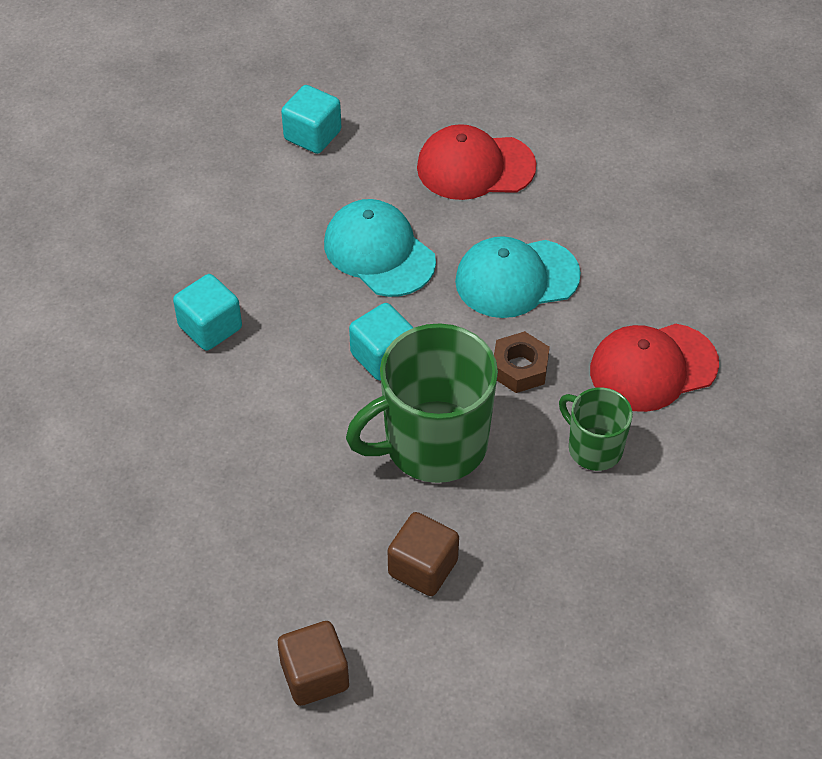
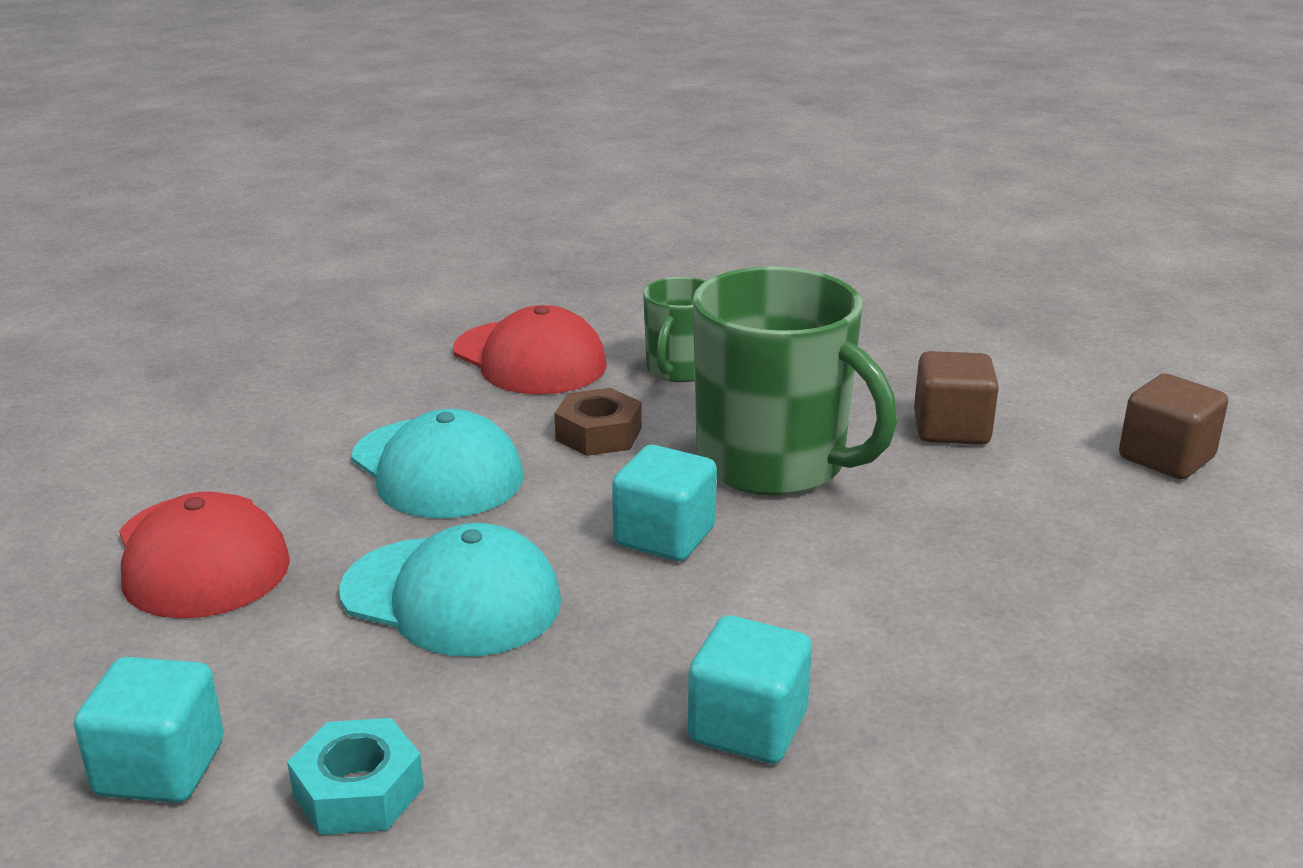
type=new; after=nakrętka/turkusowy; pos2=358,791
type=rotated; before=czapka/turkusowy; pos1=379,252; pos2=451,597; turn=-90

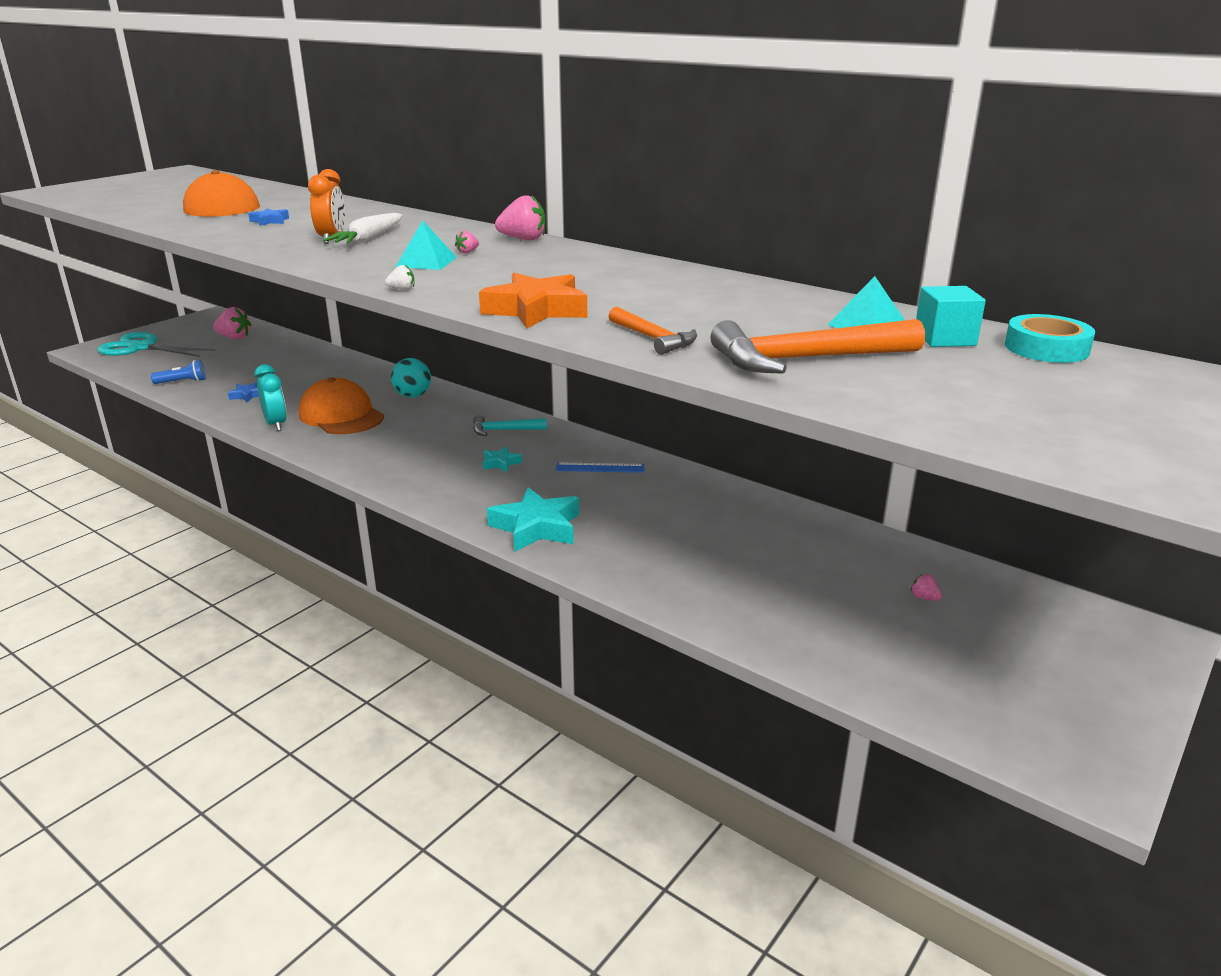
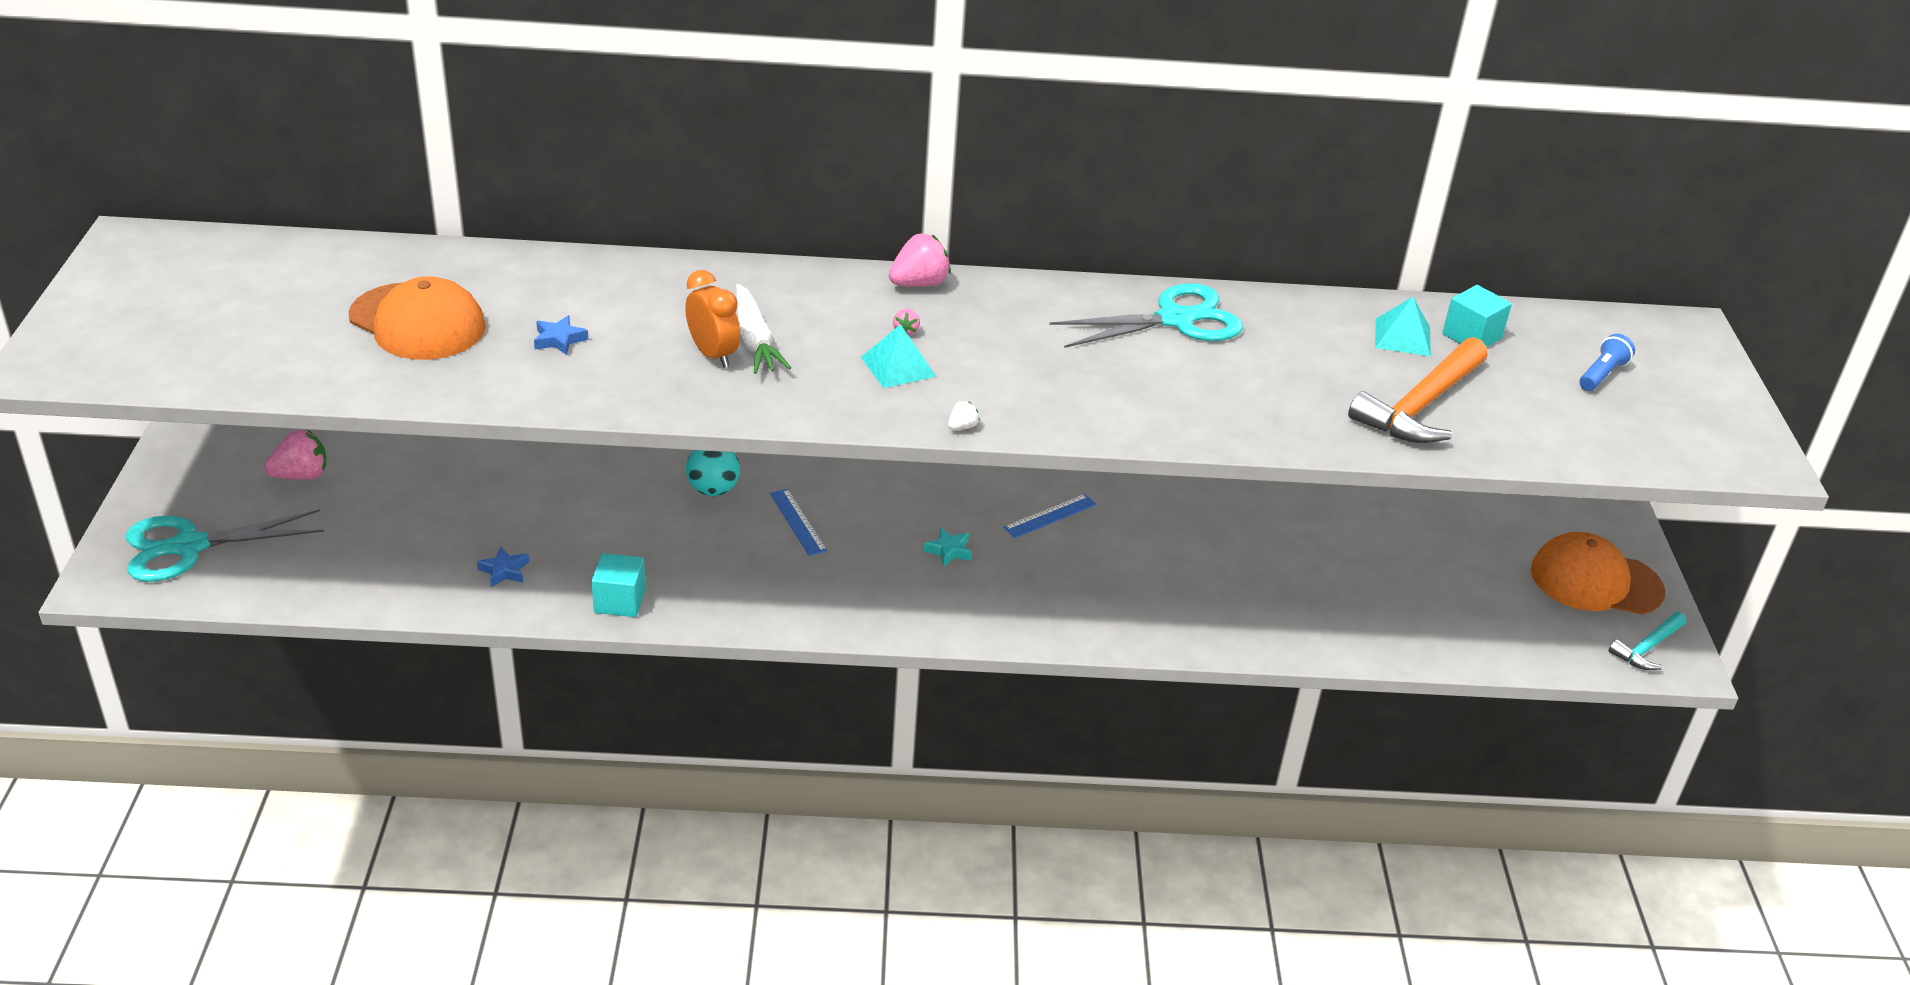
type=gone; before=gwiazda/pomarańczowy; pos1=536,310
type=gone; before=gwiazda/turkusowy; pos1=536,527
type=gone; before=młotek/pomarańczowy; pos1=653,338
type=gone; before=truskawka/różowy; pos1=924,598
type=gone; before=taśma klejąca/turkusowy; pos1=1046,348
type=new; after=linijka/niebieski; pos2=798,522
type=new; after=nożyczki/turkusowy; pos2=1176,320
type=shifted; before=latarka/niebieski; pos1=182,382; pos2=1601,374
type=shifted; before=czapka/pomarańczowy; pos1=341,415; pos2=1595,581
type=shifted; before=młotek/turkusowy; pos1=504,430; pos2=1647,648
type=swapped; before=budzik/turkusowy; after=sześcian/turkusowy; pos1=276,424; pos2=620,601

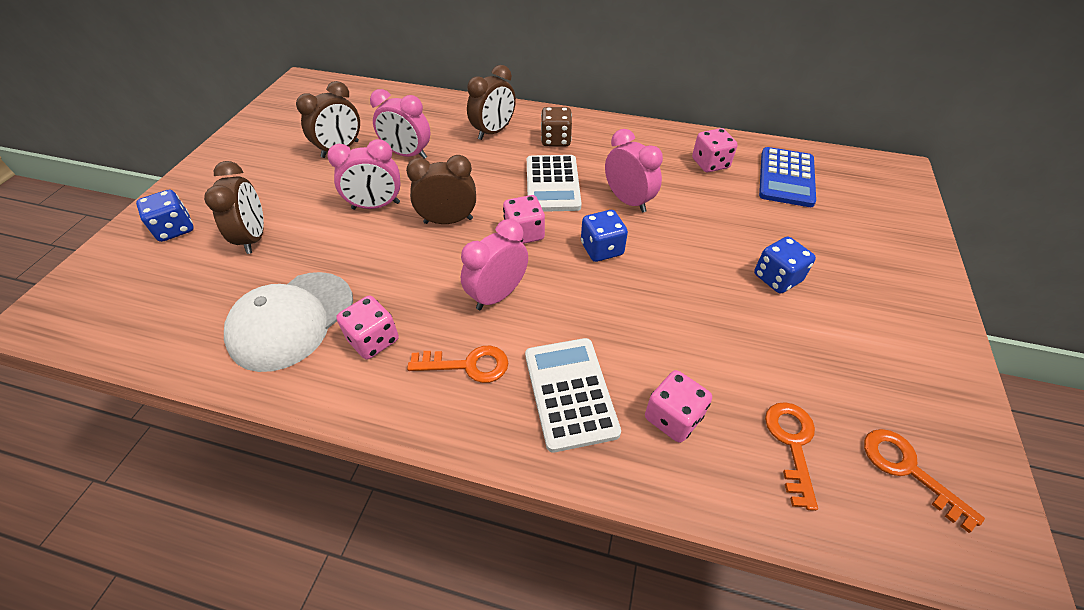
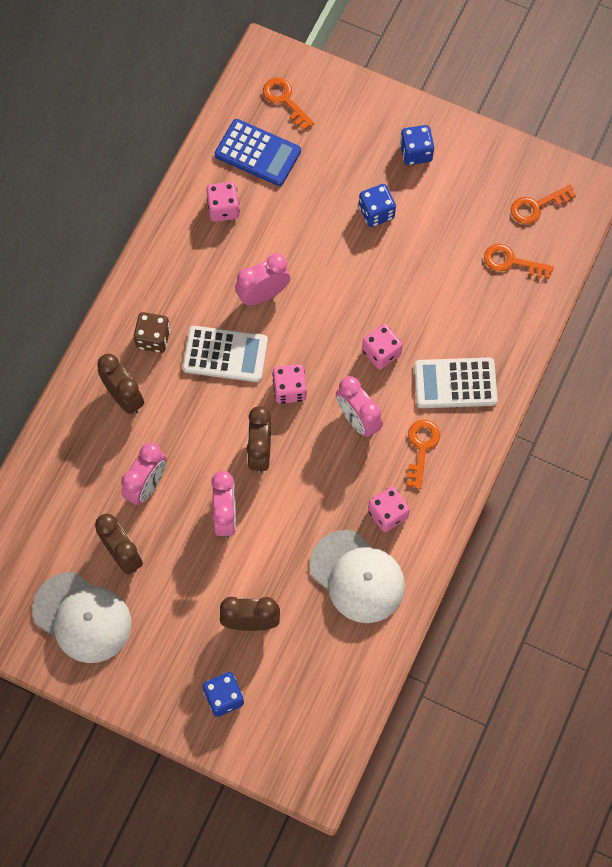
type=new; after=czapka/biały; pos2=82,617
type=new; after=klucz/pomarańczowy; pos2=285,100
type=shifted; before=kostka do gry/niebieski; pos1=601,249; pos2=416,152
type=shifted; before=kostka do gry/różowy; pos1=673,417; pos2=381,353

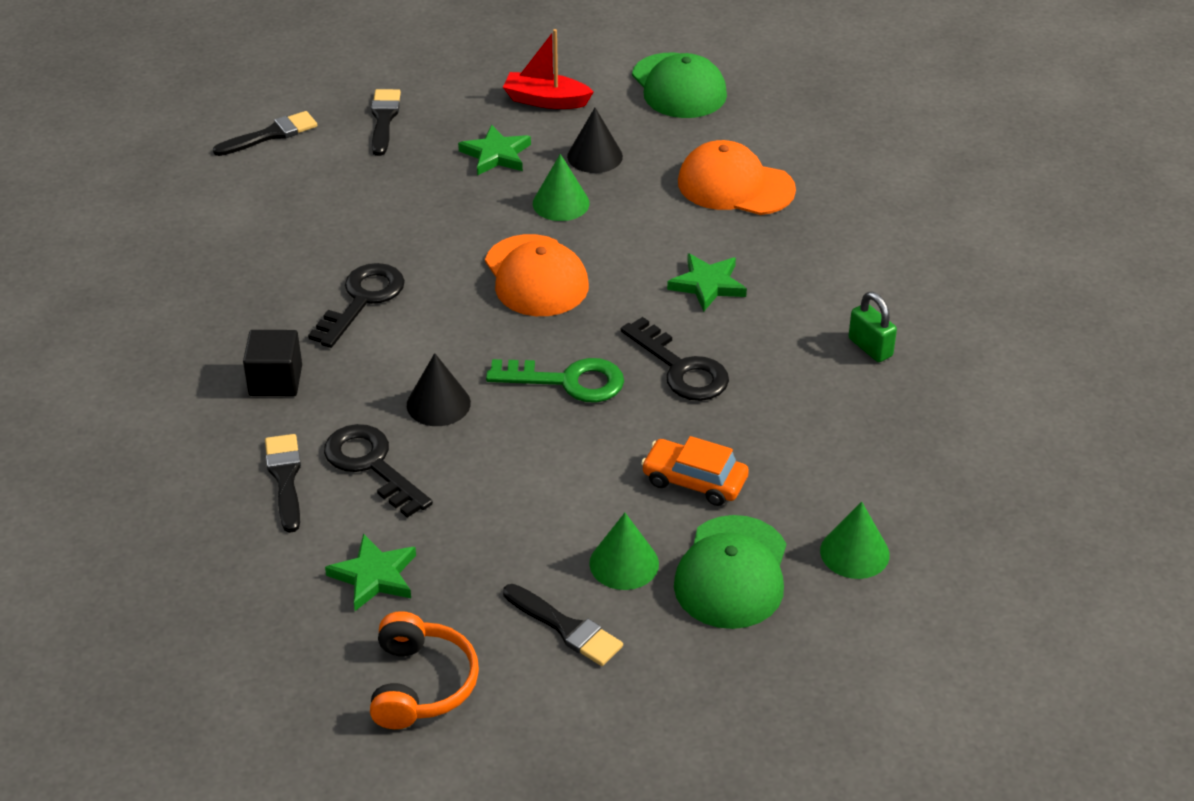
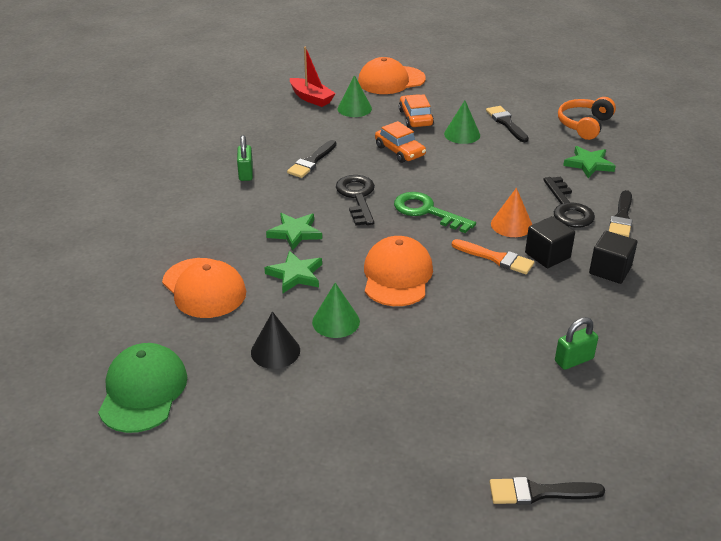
type=gone; before=klucz/czarny; pos1=362,300
type=new; after=czapka/pomarańczowy; pos2=391,80
type=new; after=pędzel/pomarańczowy; pos2=496,258
type=new; after=sześcian/czarny; pos2=547,255
type=new; after=kłódka/zielony; pos2=574,360
type=shifted; before=pędzel/czarny; pos1=384,119; pos2=311,161
type=shifted; before=gwiazda/zielony; pos1=496,155; pos2=295,275
type=shifted; before=łódka/czerwony; pos1=546,100; pos2=311,98
type=swapped; before=czapka/zielony; after=samochód/pomarańczowy; pos1=732,573; pos2=415,118
type=repainted; before=stożek/czarny; after=stożek/pomarańczowy; pos1=438,404; pos2=511,225

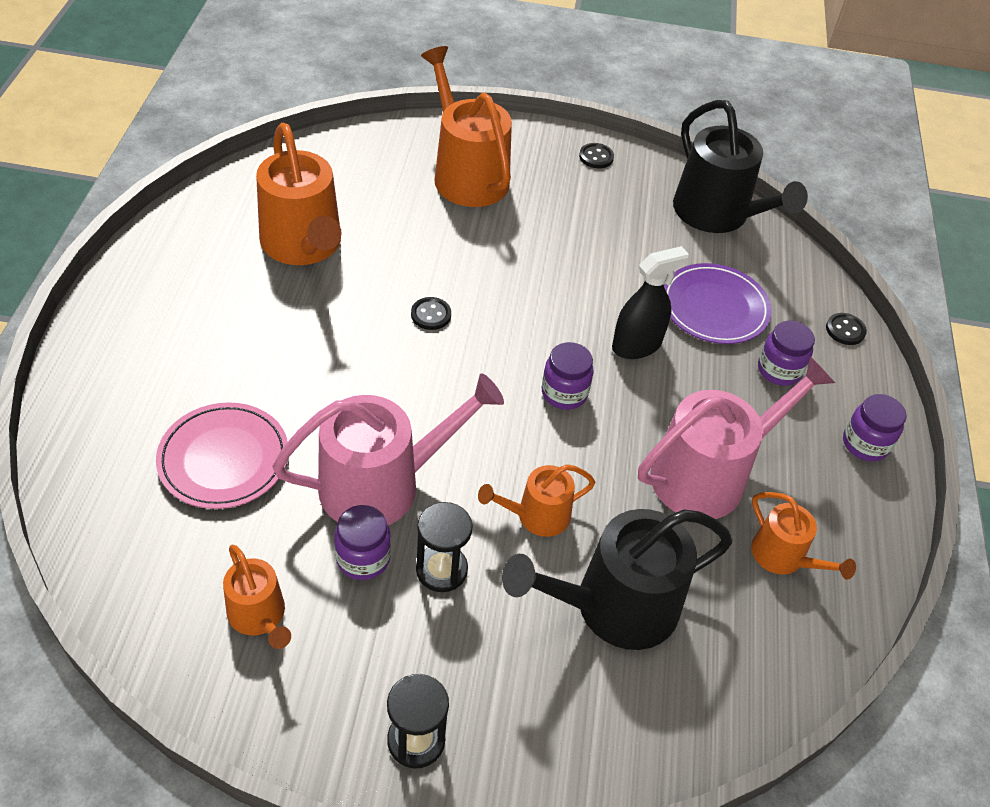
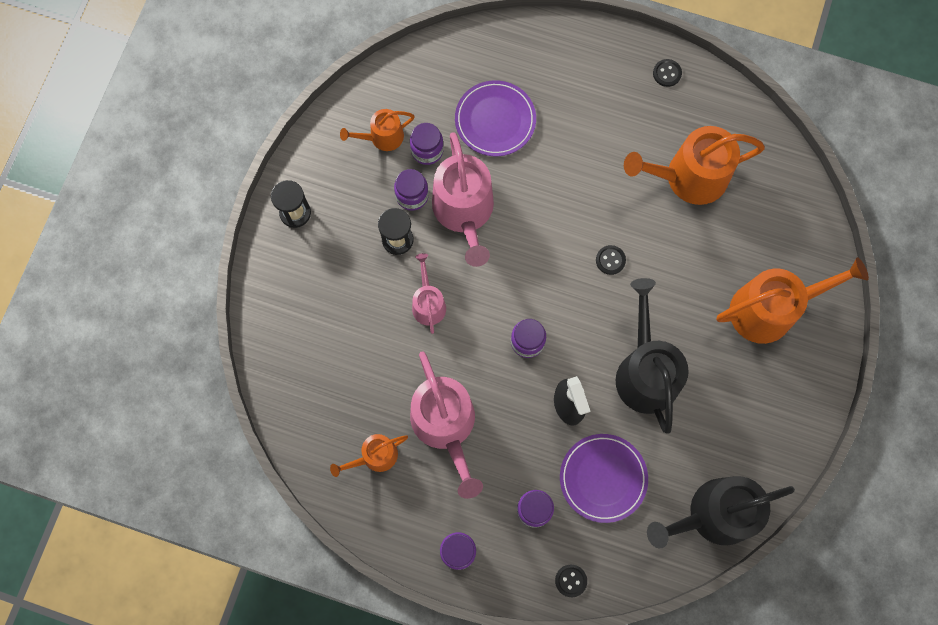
type=new; after=słoik/fioletowy; pos2=427,150
type=shifted; before=konewka/czarny; pos1=615,606; pos2=645,372
type=shifted; before=guzik/czarny; pos1=596,157; pos2=667,73
type=repainted; before=talerz/różowy; after=talerz/fioletowy; pos1=224,459; pos2=495,120
type=repainted; before=konewka/pomarańczowy; after=konewka/różowy; pos1=537,515; pos2=428,304

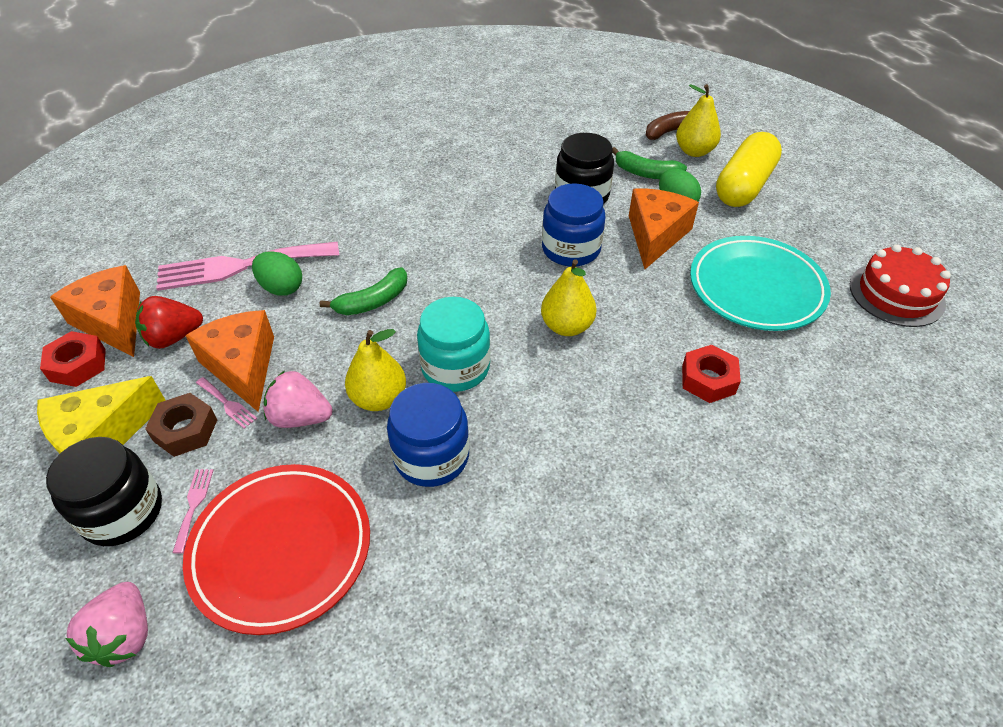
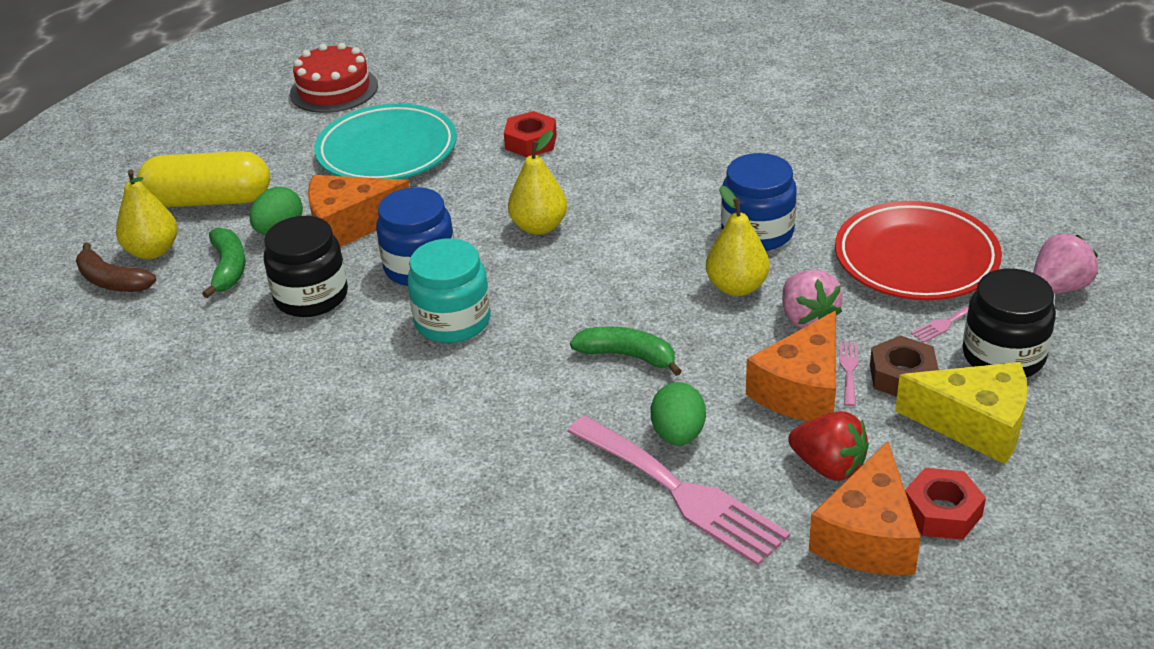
type=shifted; before=słoik/turkusowy; pos1=455,367; pos2=452,321

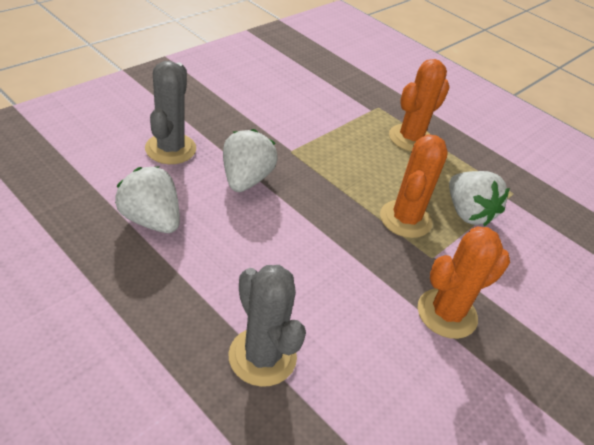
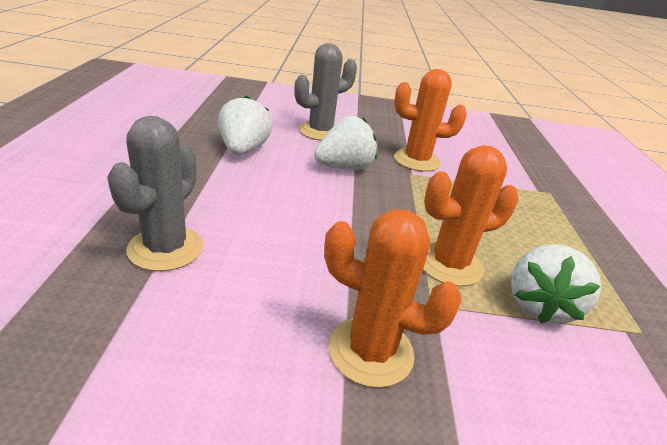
type=shifted; before=kaktus/pomarańczowy; pos1=410,138; pos2=416,160

